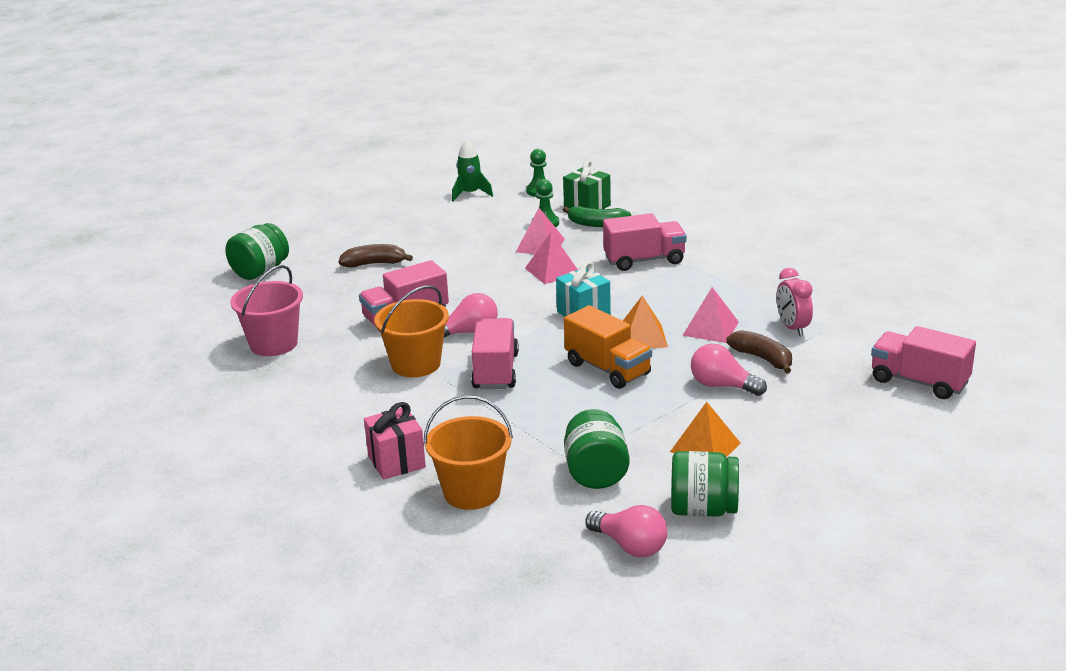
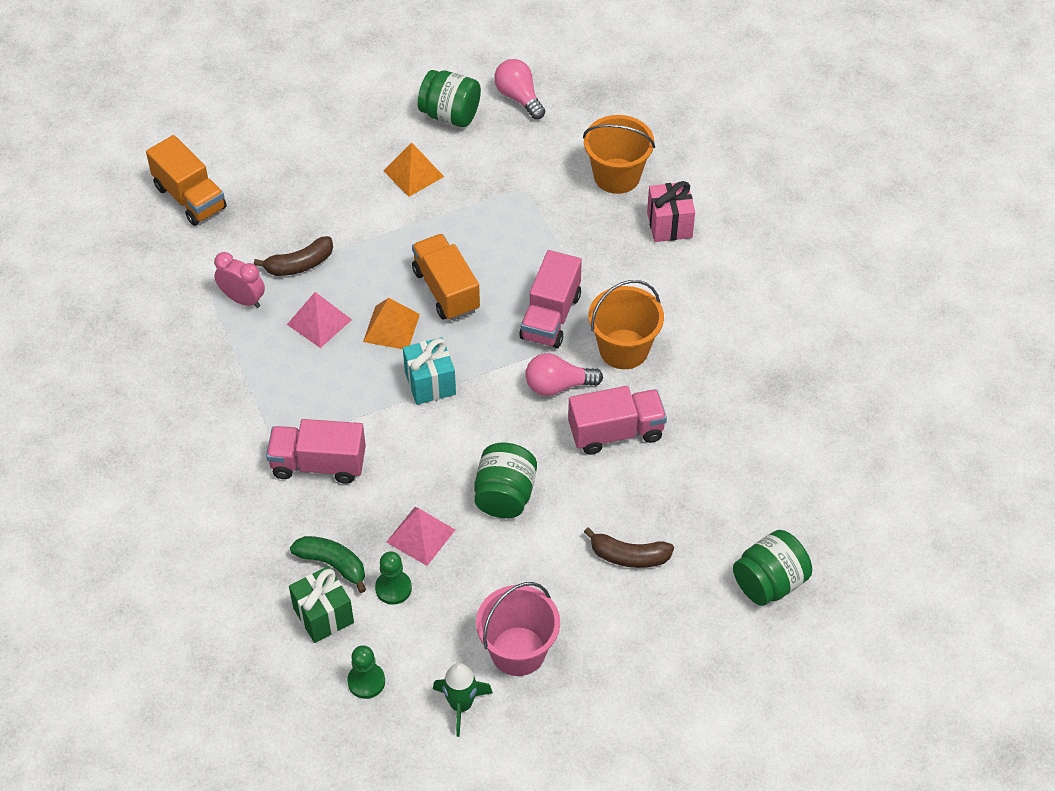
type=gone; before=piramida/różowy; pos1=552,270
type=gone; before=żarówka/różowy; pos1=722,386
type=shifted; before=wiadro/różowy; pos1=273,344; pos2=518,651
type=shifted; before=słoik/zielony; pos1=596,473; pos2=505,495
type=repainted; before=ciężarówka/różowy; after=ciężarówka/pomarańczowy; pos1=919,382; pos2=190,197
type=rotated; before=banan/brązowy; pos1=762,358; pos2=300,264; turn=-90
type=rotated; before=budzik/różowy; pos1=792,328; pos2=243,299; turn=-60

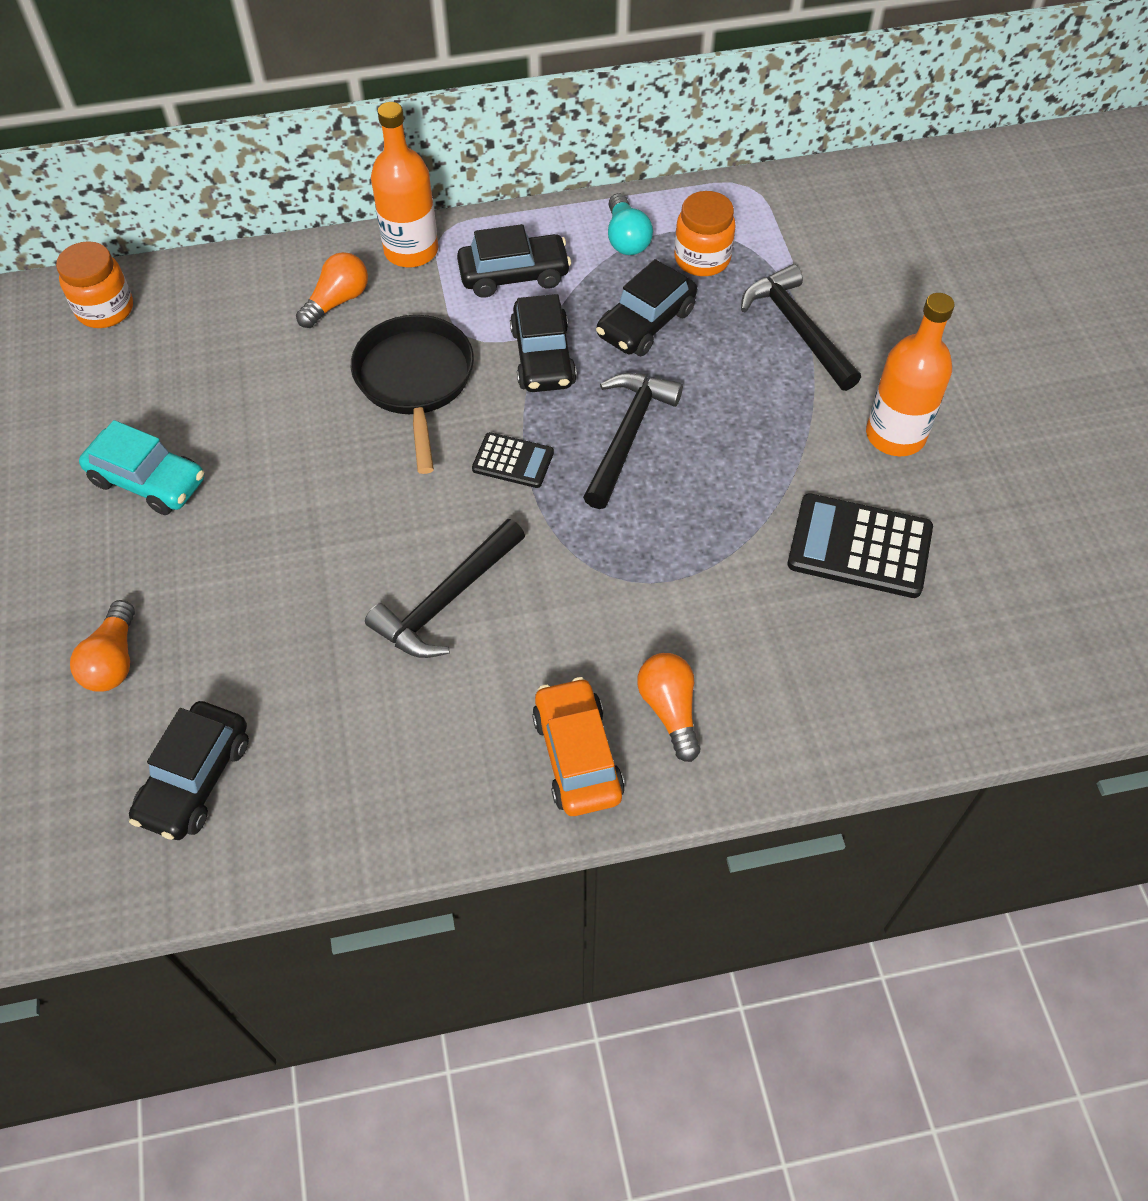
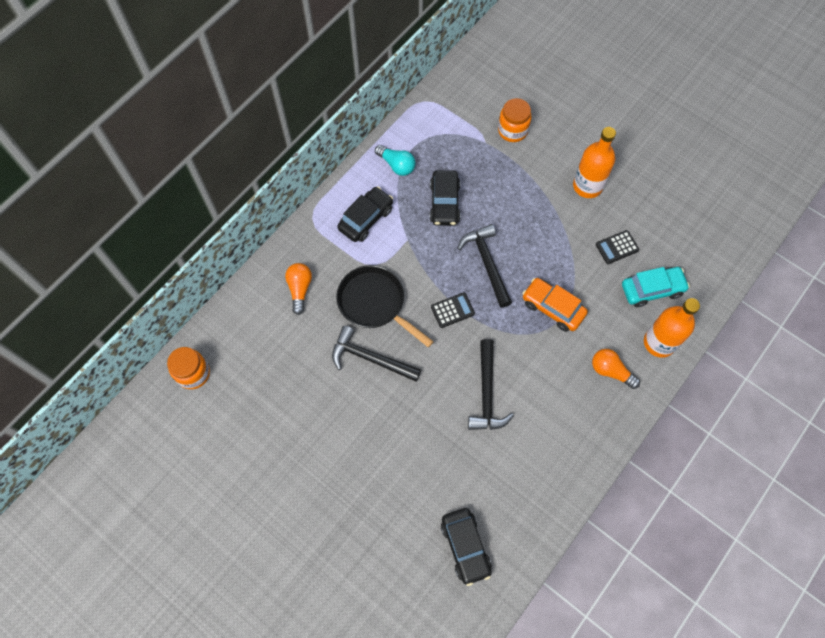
type=gone; before=żarówka/pomarańczowy; pos1=113,660
type=gone; before=samochód/czarny; pos1=543,357
type=shifted; before=samochód/turkusowy; pos1=148,481; pos2=652,289
type=shifted; before=butelka/pomarańczowy; pos1=411,251; pos2=659,342
type=shifted; before=samochód/pomarańczowy; pos1=577,756; pos2=552,308
type=shifted; before=słoik/pomarańczowy; pos1=702,259; pos2=512,130
type=shifted; before=młotek/czarny; pos1=797,329; pos2=370,358
type=scaled; before=kalkulator/czarny; pos1=859,546; pos2=617,247; scale=0.57

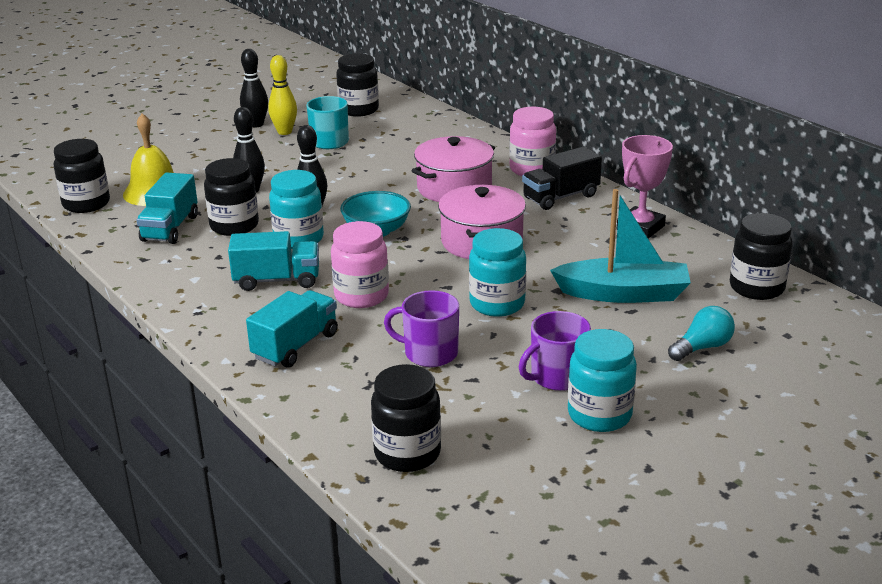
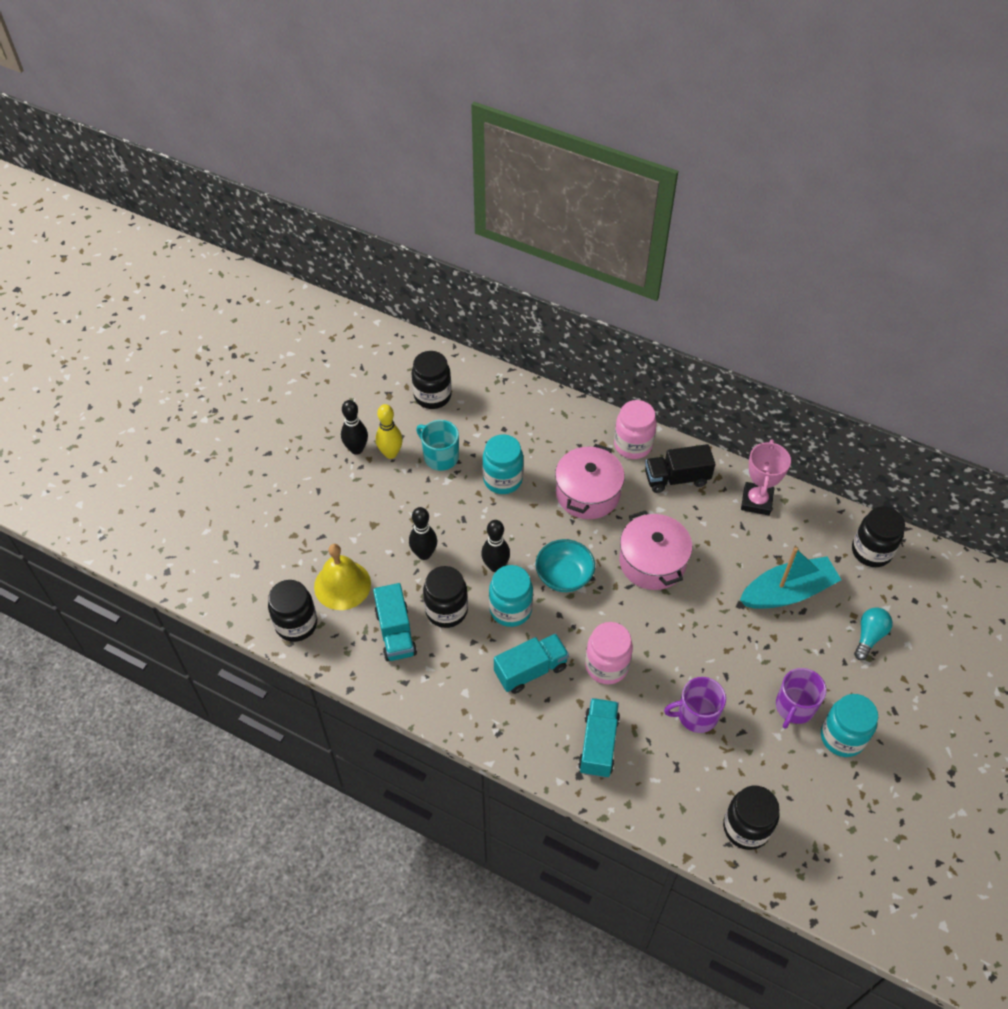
type=shifted; before=słoik/turkusowy; pos1=497,304; pos2=503,479
type=rotated; before=ciężarówka/czarny; pos1=561,197; pos2=676,478; turn=45

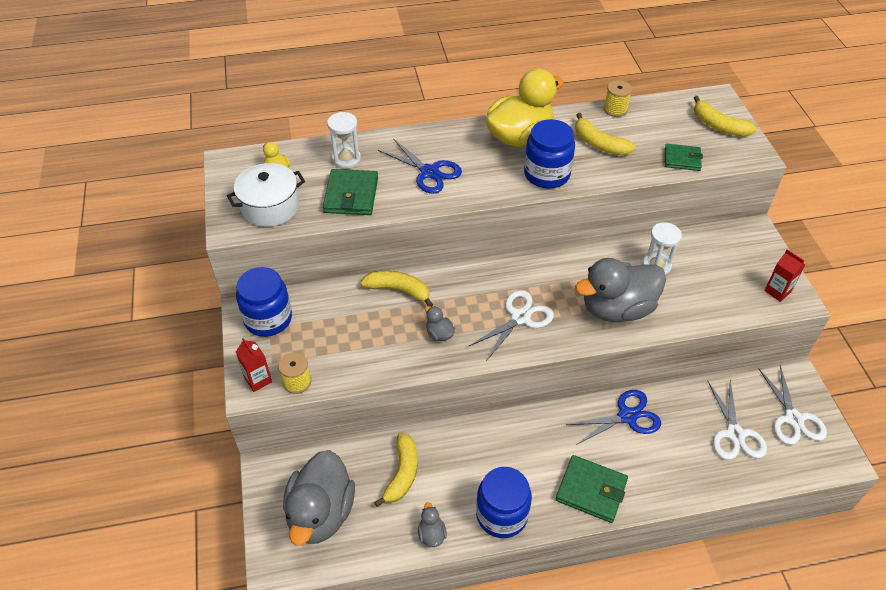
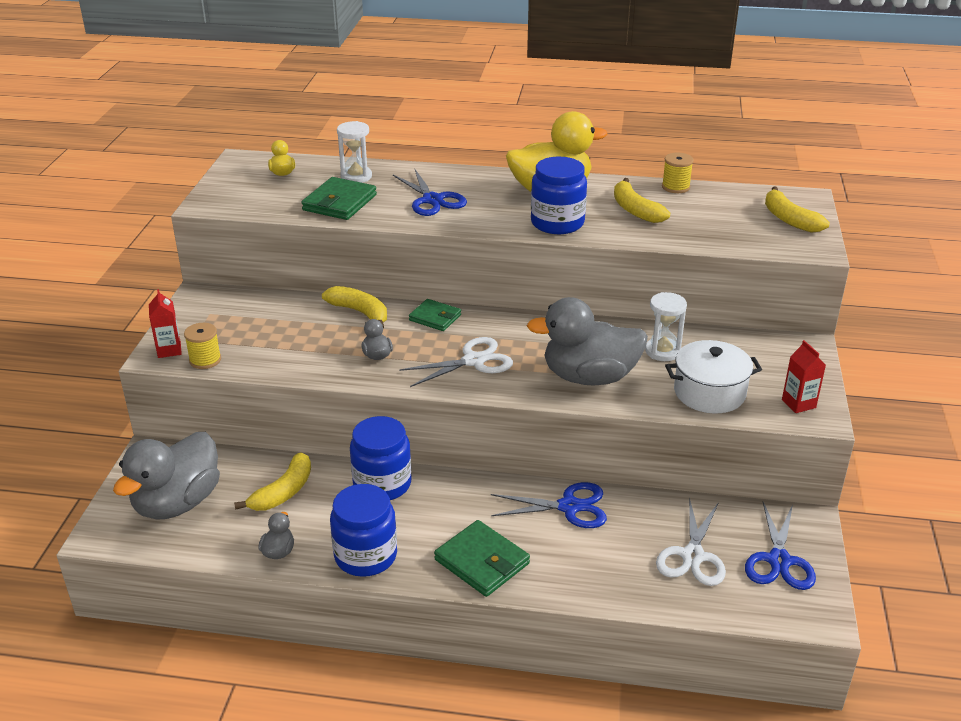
type=shifted; before=garnek/biały; pos1=270,207; pos2=709,392
type=shifted; before=słoik/niebieski; pos1=268,319; pos2=382,484
type=shifted; before=portfel/zielony; pos1=682,159; pos2=435,317
type=repainted; before=nożyczki/biały; after=nożyczki/niebieski; pos1=793,419; pos2=778,561

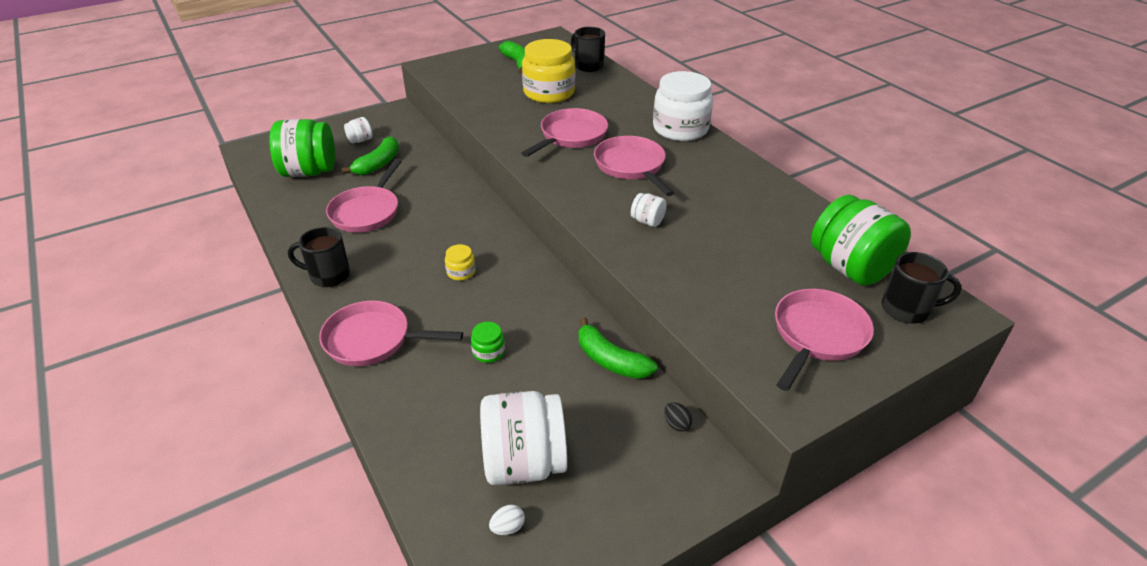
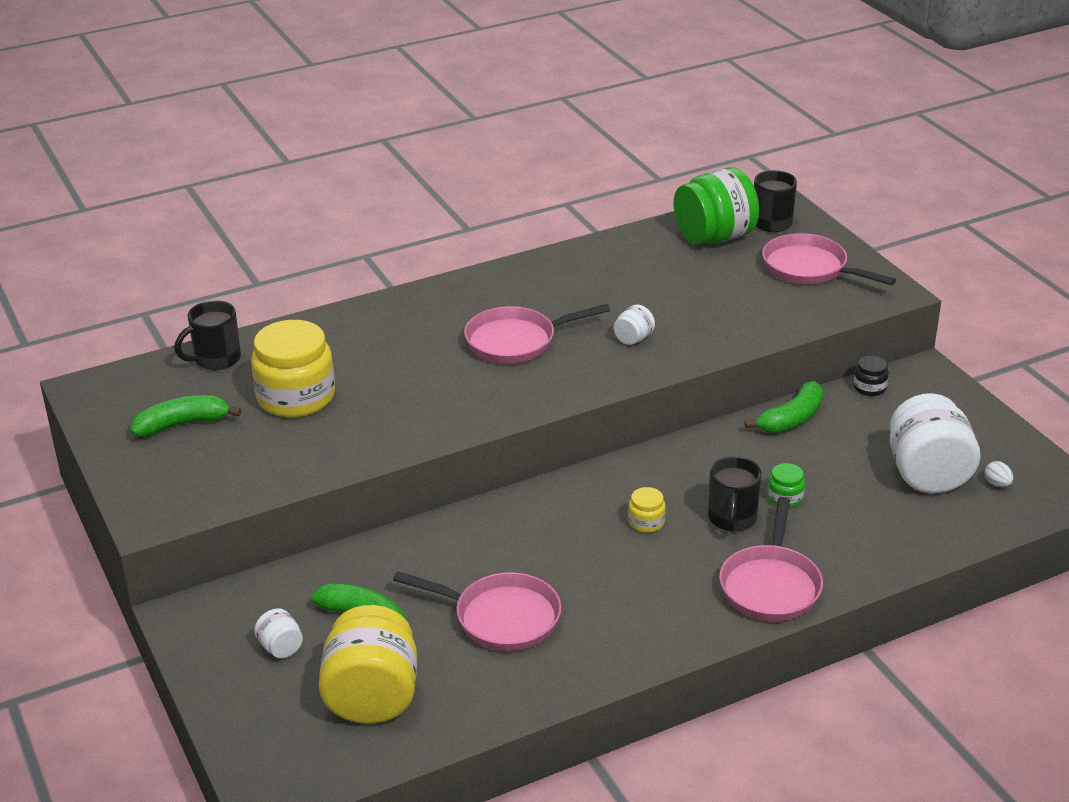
type=gone; before=patelnia/różowy; pos1=571,136
type=gone; before=słoik/biały; pos1=680,129
type=shifted; before=kubek/czarny; pos1=328,275; pos2=732,519
type=swapped; before=jajko/czarny; after=słoik/czarny; pos1=676,424; pos2=869,387
type=repainted; before=słoik/zielony; after=słoik/żółty; pos1=309,172; pos2=372,697

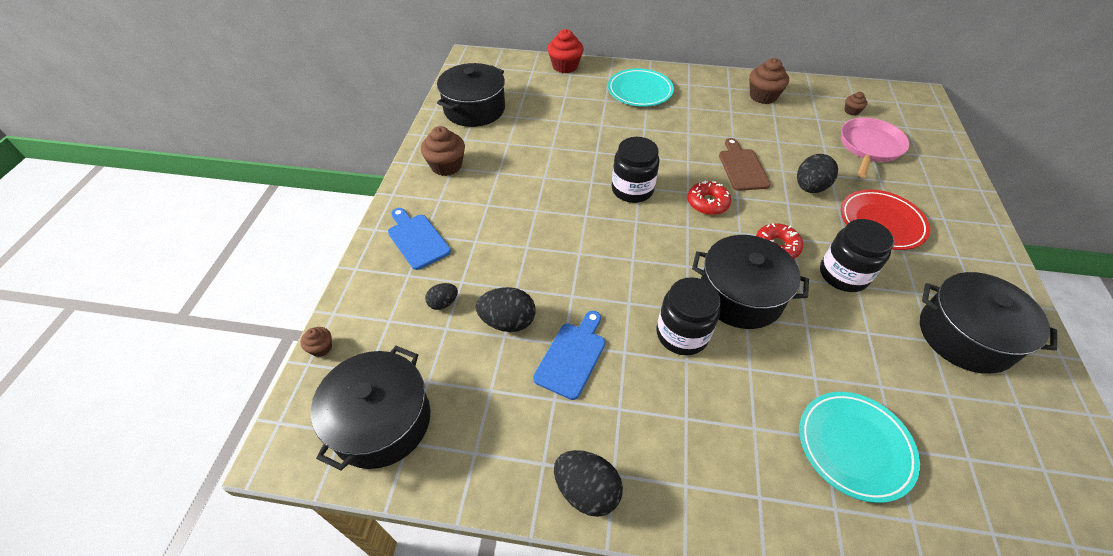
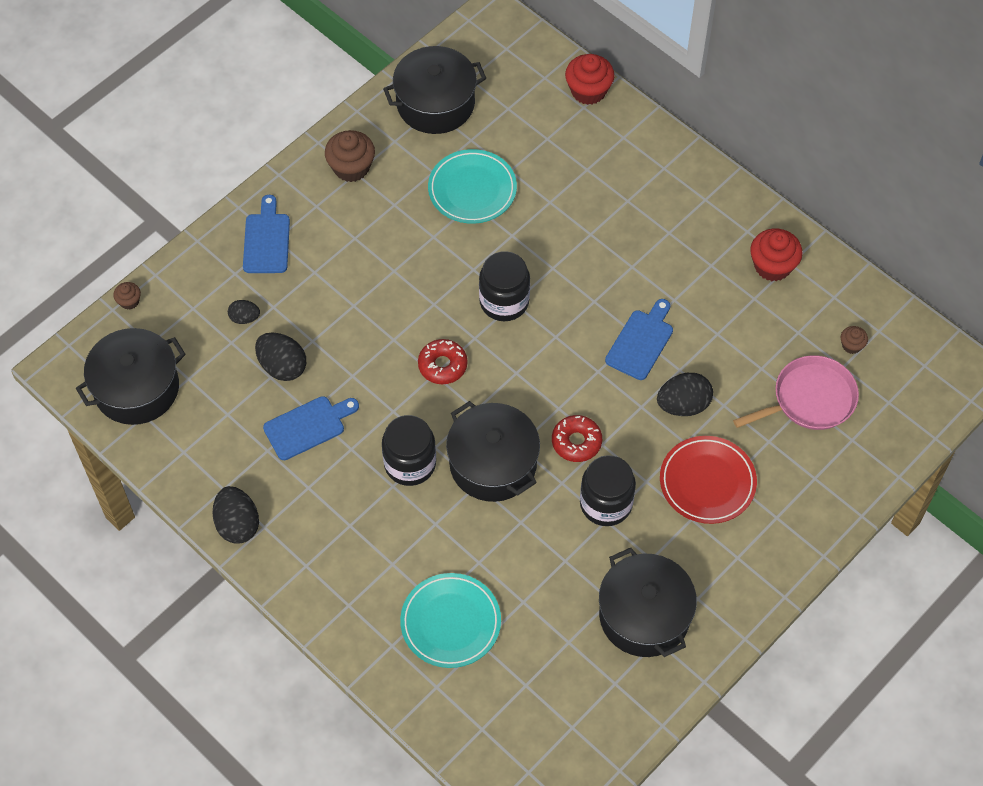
type=shifted; before=talerz/turkusowy; pos1=640,91; pos2=472,190
type=shifted; before=donut/czerwony; pos1=707,203; pos2=442,365
type=repainted; before=deska do krojenia/brązowy; after=deska do krojenia/niebieski; pos1=742,167; pos2=641,342
type=repainted; before=muffinka/brązowy; after=muffinka/czerwony; pos1=763,96; pos2=772,266

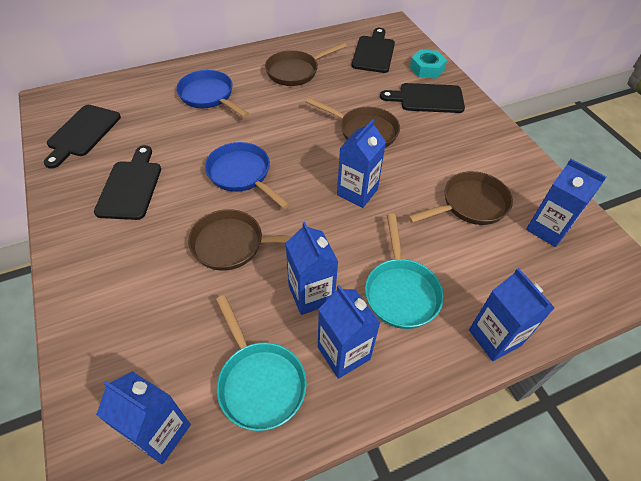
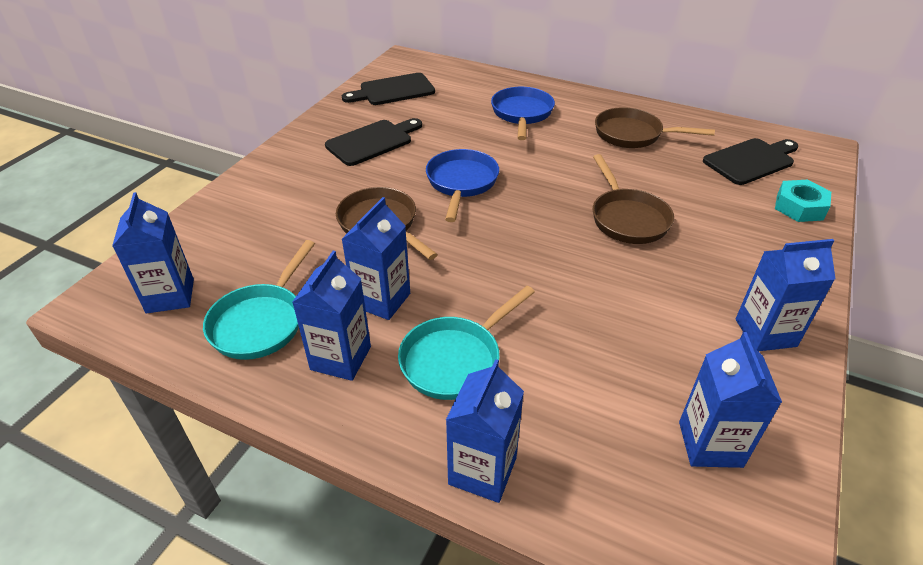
type=gone; before=deska do krojenia/czarny; pos1=427,98
type=gone; before=patelnia/brązowy; pos1=470,205
type=shifted; before=karton mleka/niebieski; pos1=357,192; pos2=765,333

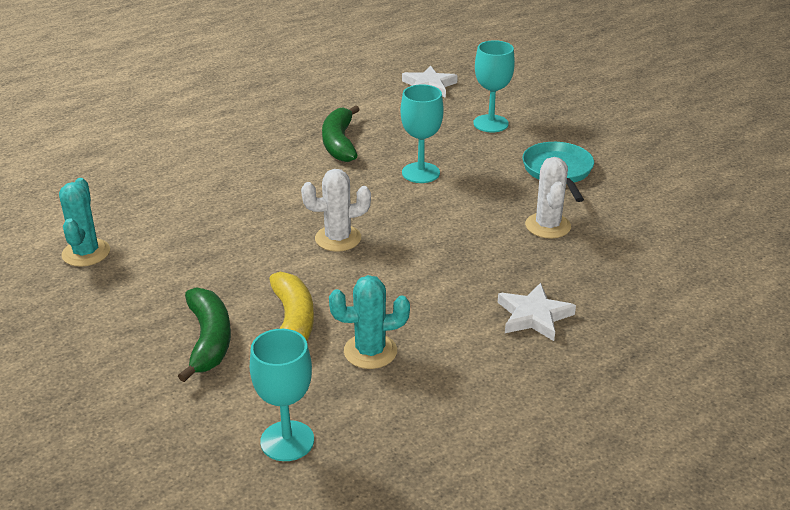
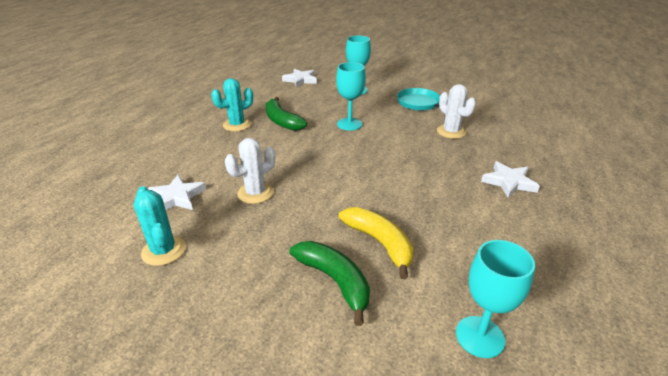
type=new; after=gwiazda/biały; pos2=177,197
type=shifted; before=kaktus/biały; pos1=338,238; pos2=255,193
type=shifted; before=kaktus/turkusowy; pos1=370,351; pos2=237,125

